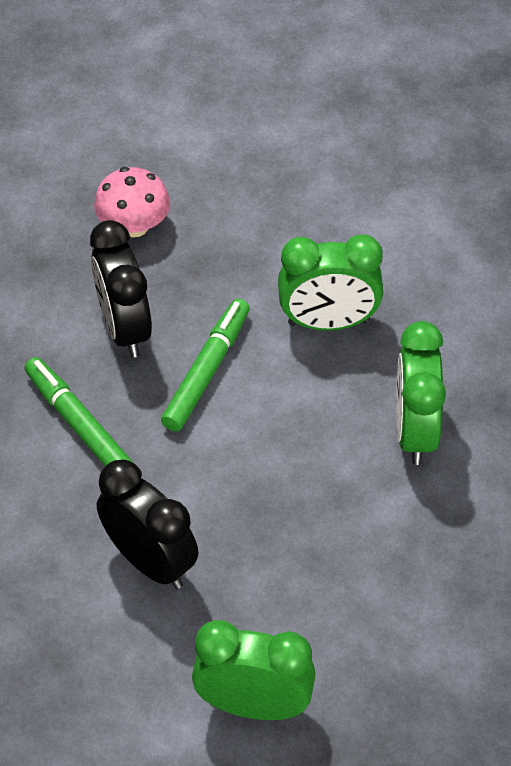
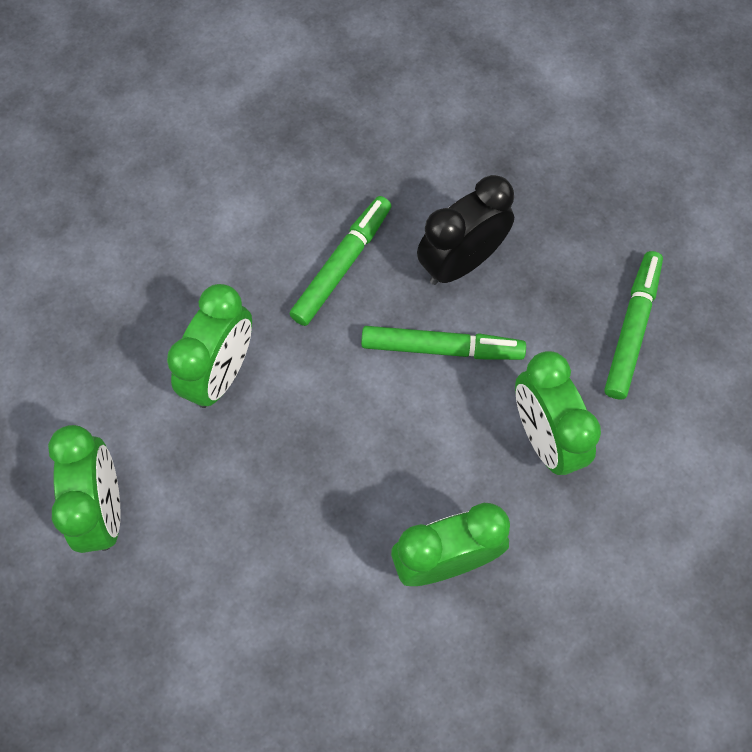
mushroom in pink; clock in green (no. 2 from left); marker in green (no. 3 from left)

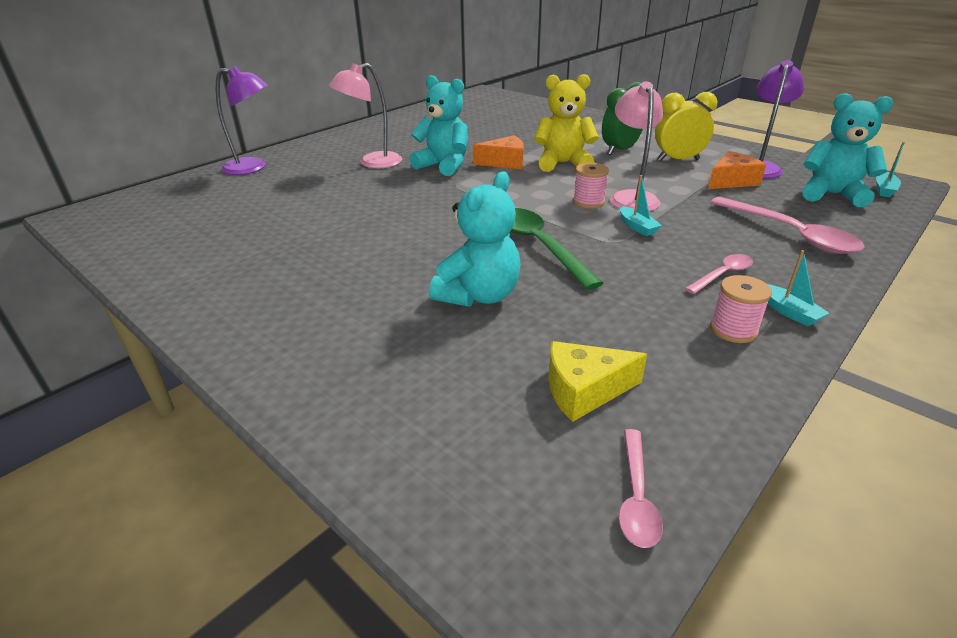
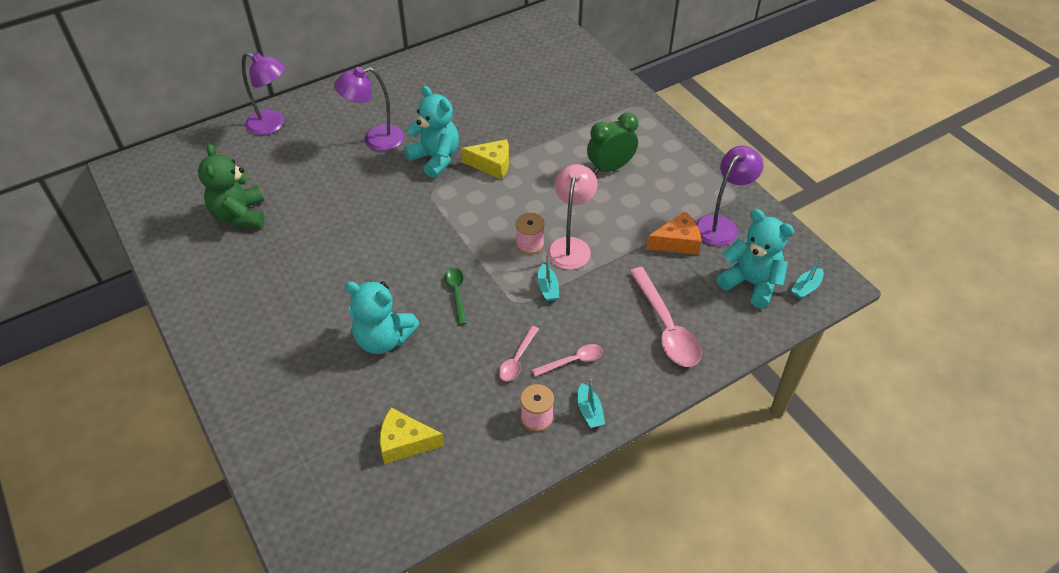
lamp in purple (no. 2 from left); teddy bear in turquoise (no. 1 from left); cheese in yellow (no. 2 from left); spoon in green; teddy bear in yellow; spoon in pink (no. 1 from left); clock in yellow; teddy bear in green

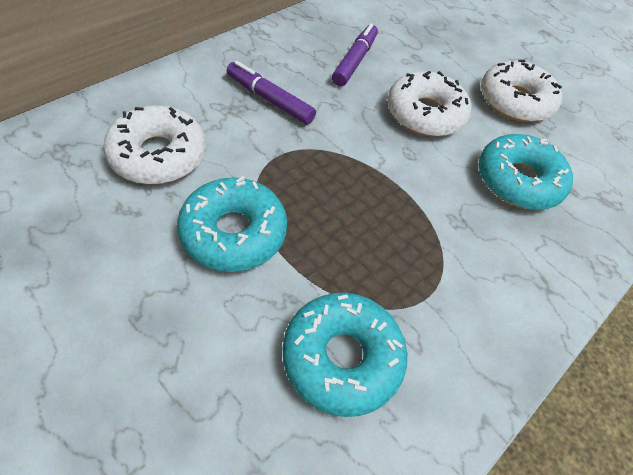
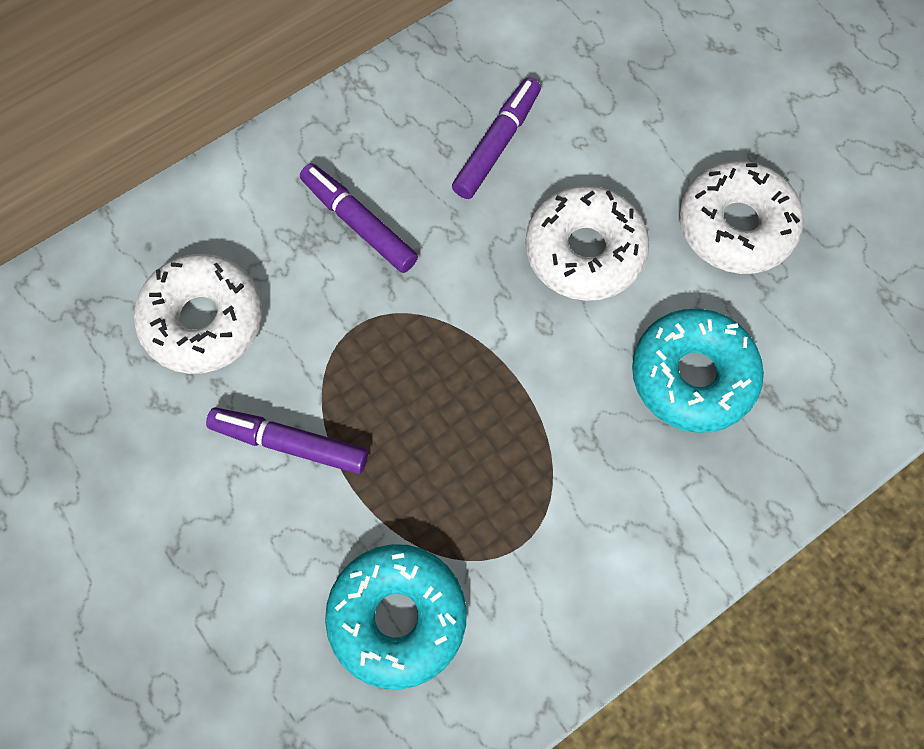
marker in purple (no. 1 from left)

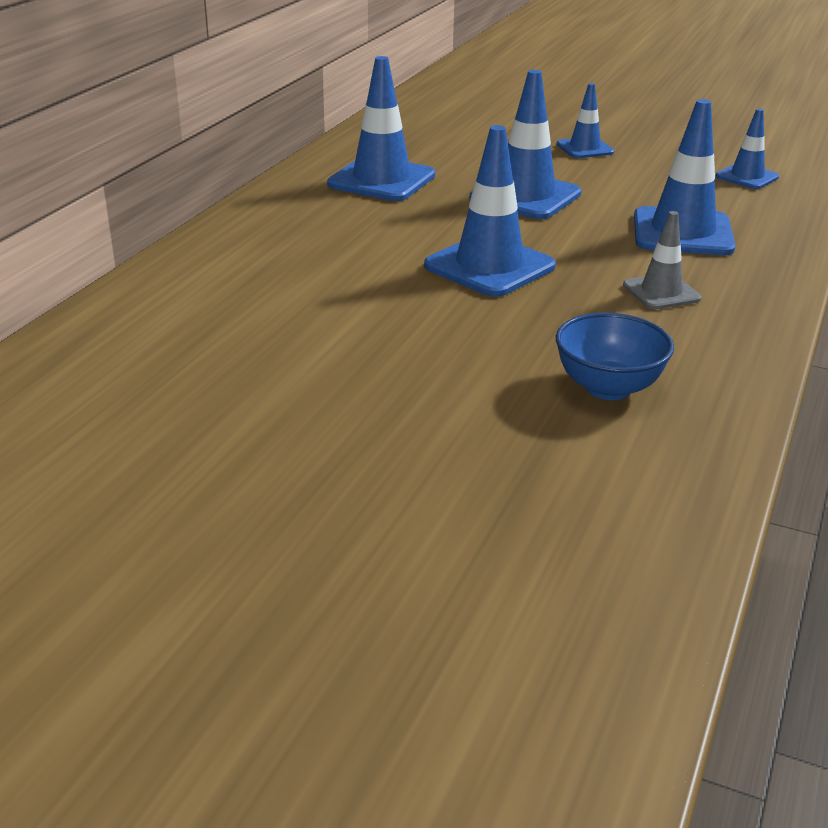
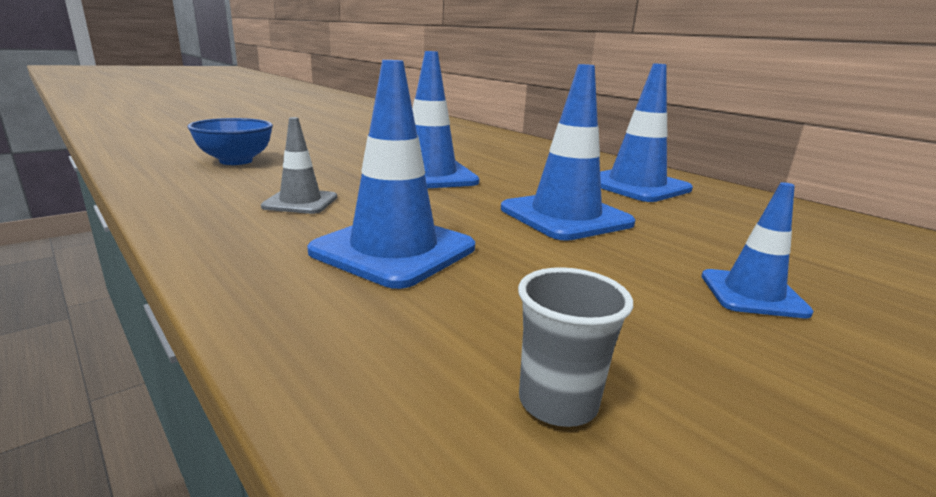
cup in grey

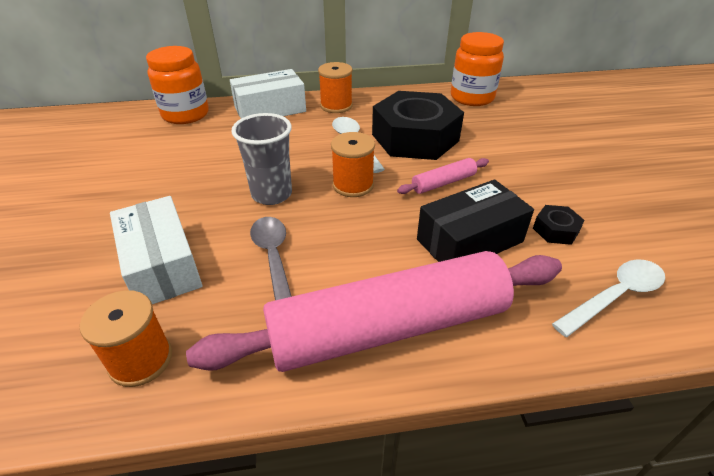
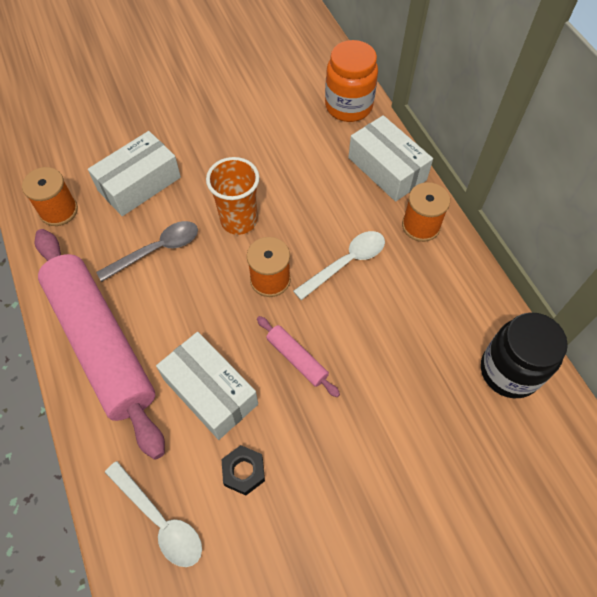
cup in orange; nut in black (no. 1 from left in the first image); box in white (no. 2 from left); jar in black

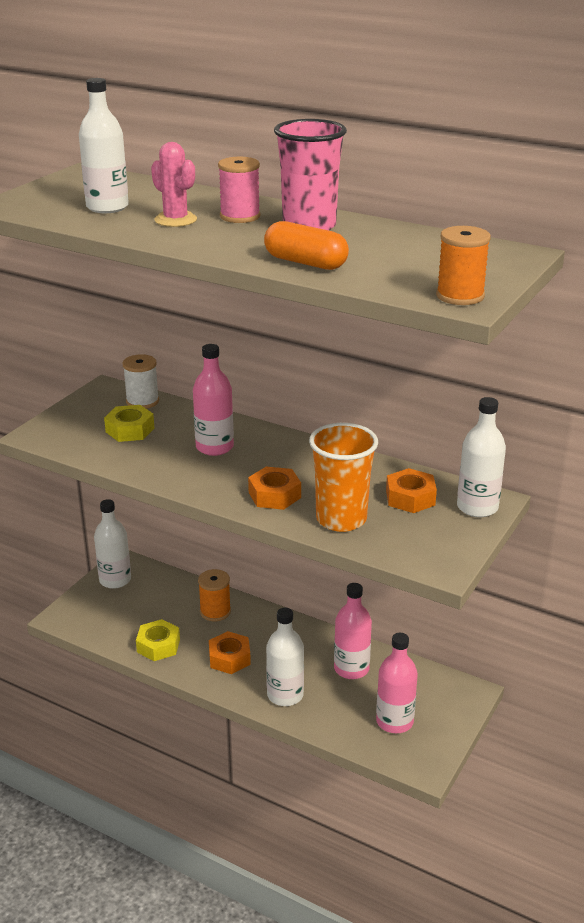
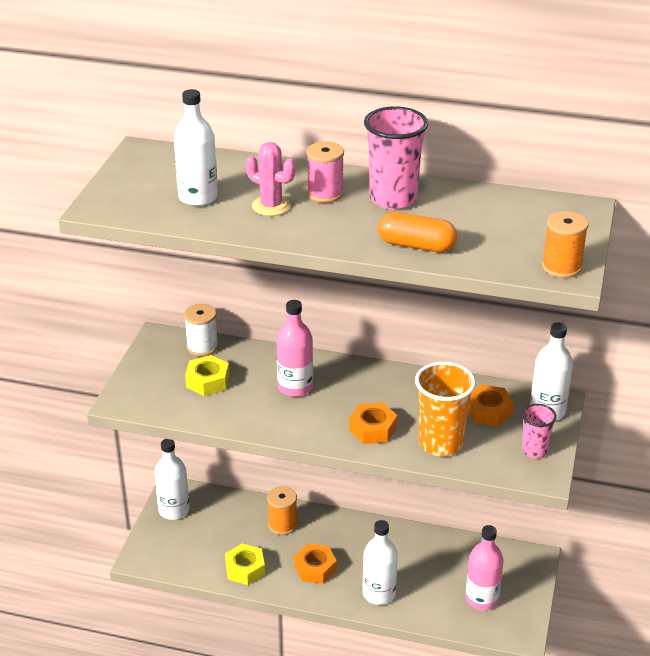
bottle in pink (no. 2 from left in the first image); cup in pink (no. 2 from left)

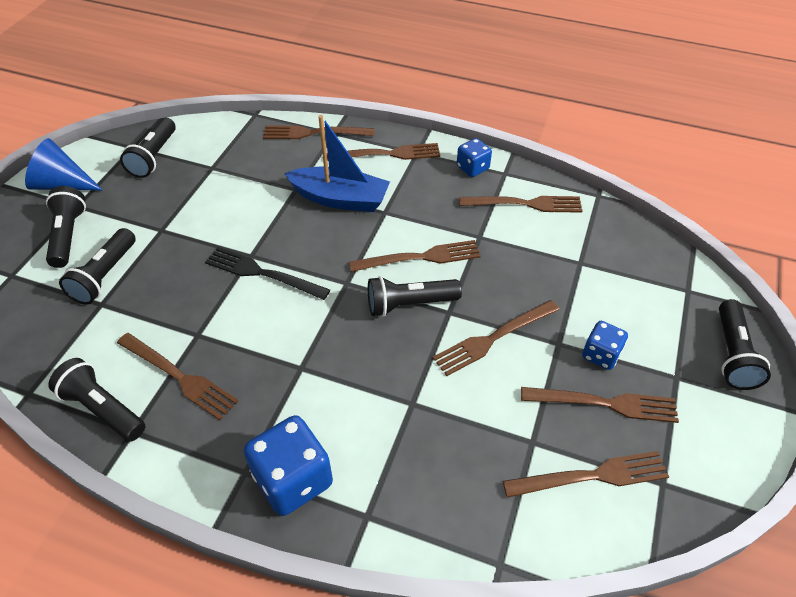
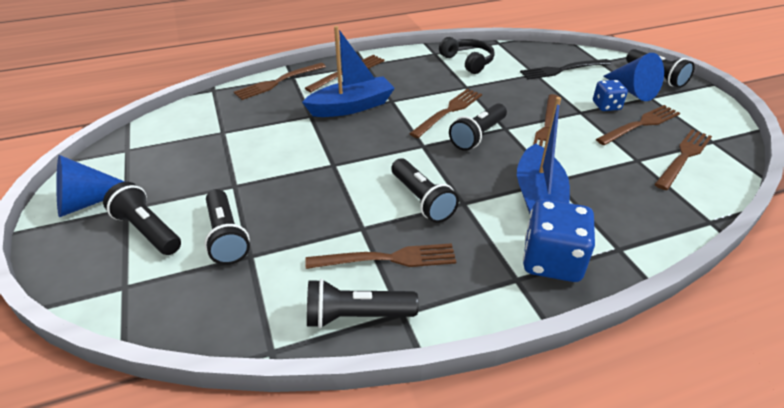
flashlight in black (no. 4 from left); fork in black; dice in blue (no. 2 from left in the first image); headphones in black; boat in blue (no. 2 from left); cone in blue (no. 2 from left)

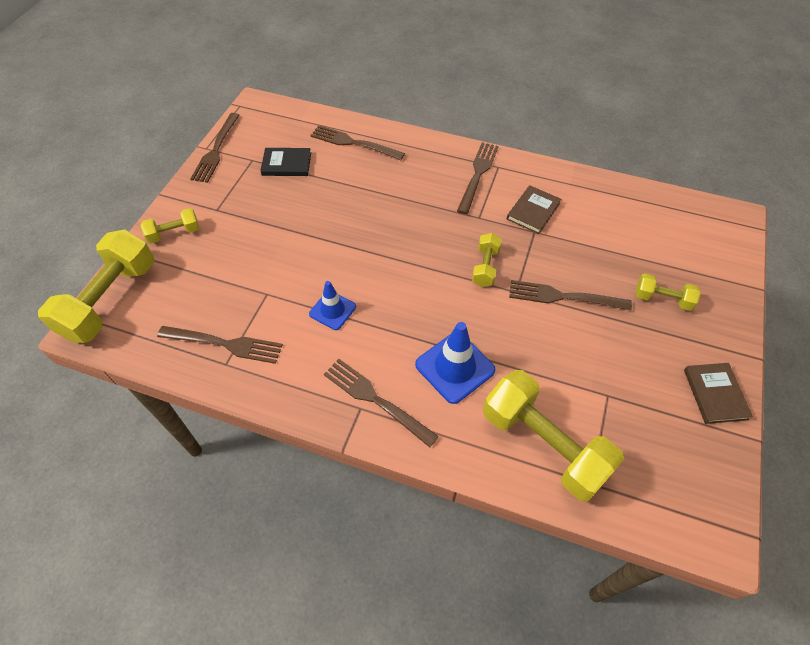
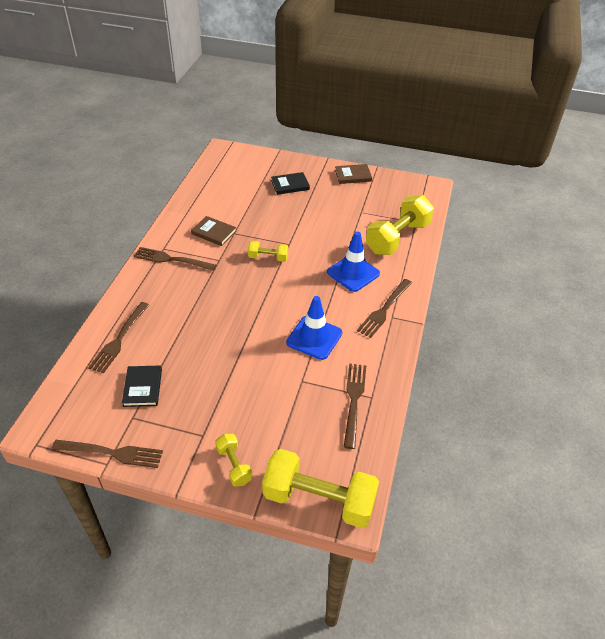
traffic cone in blue (no. 1 from left); fork in brown (no. 6 from left in the first image); book in black (no. 2 from left)

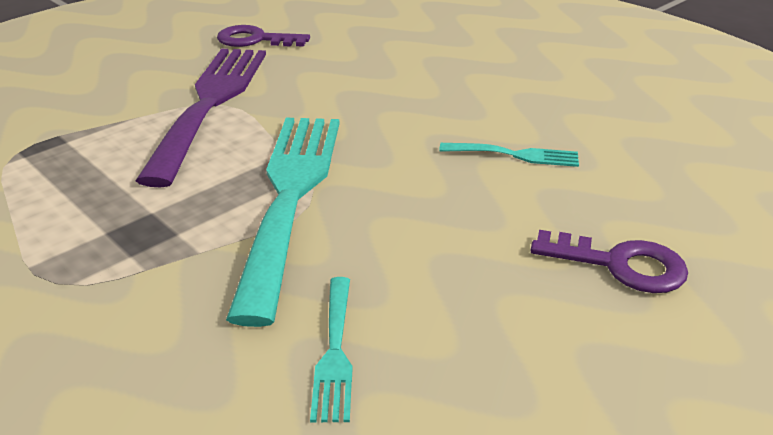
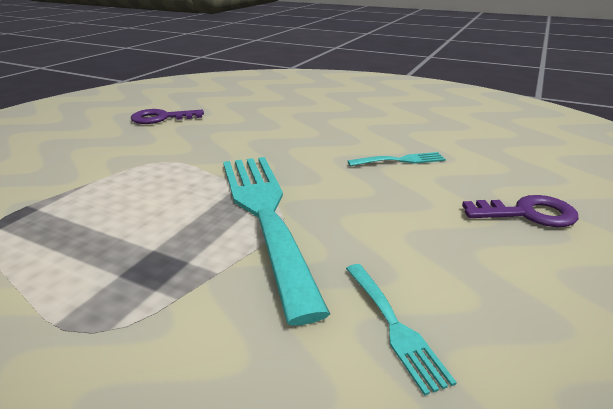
fork in purple

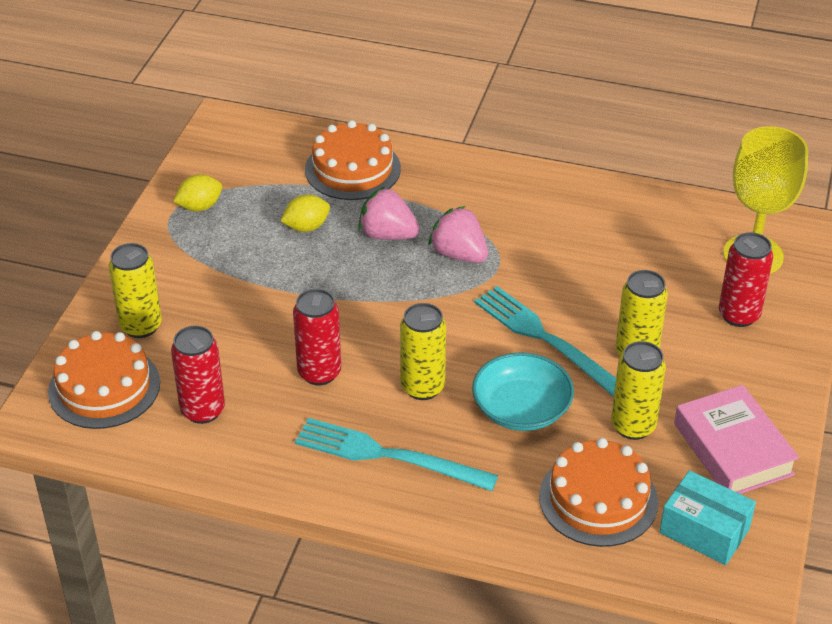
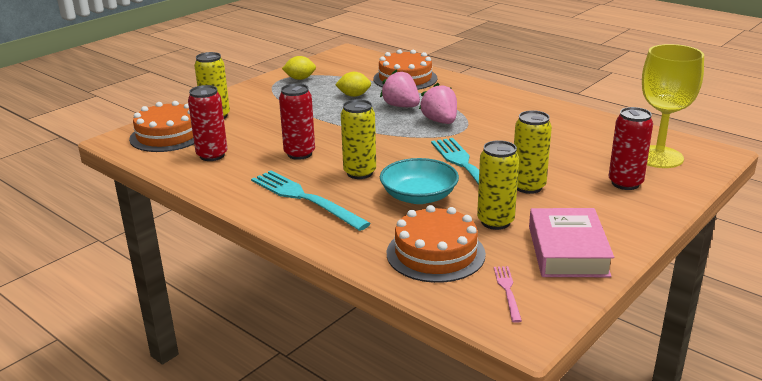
fork in pink

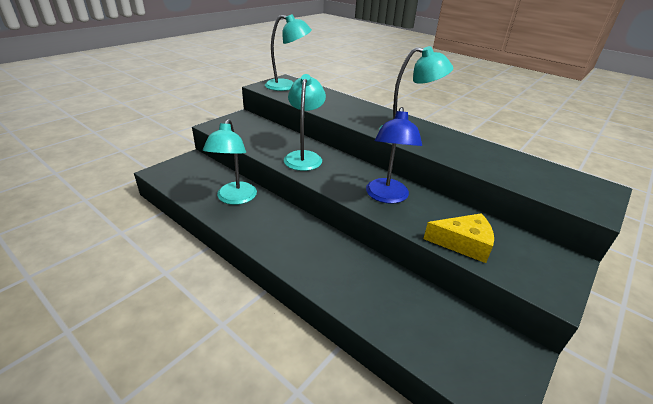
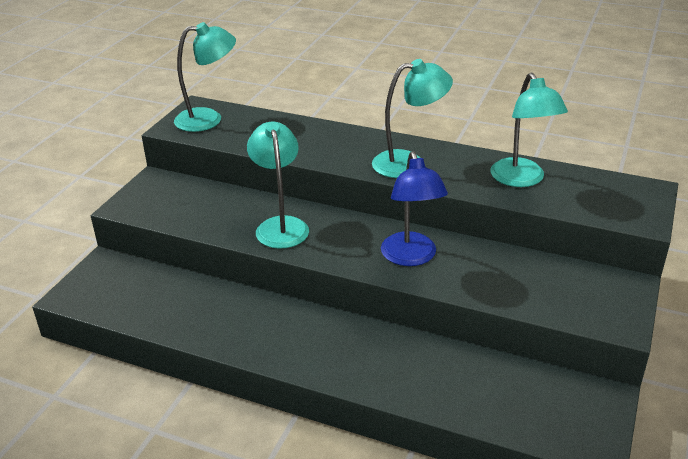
lamp in turquoise (no. 4 from left); cheese in yellow

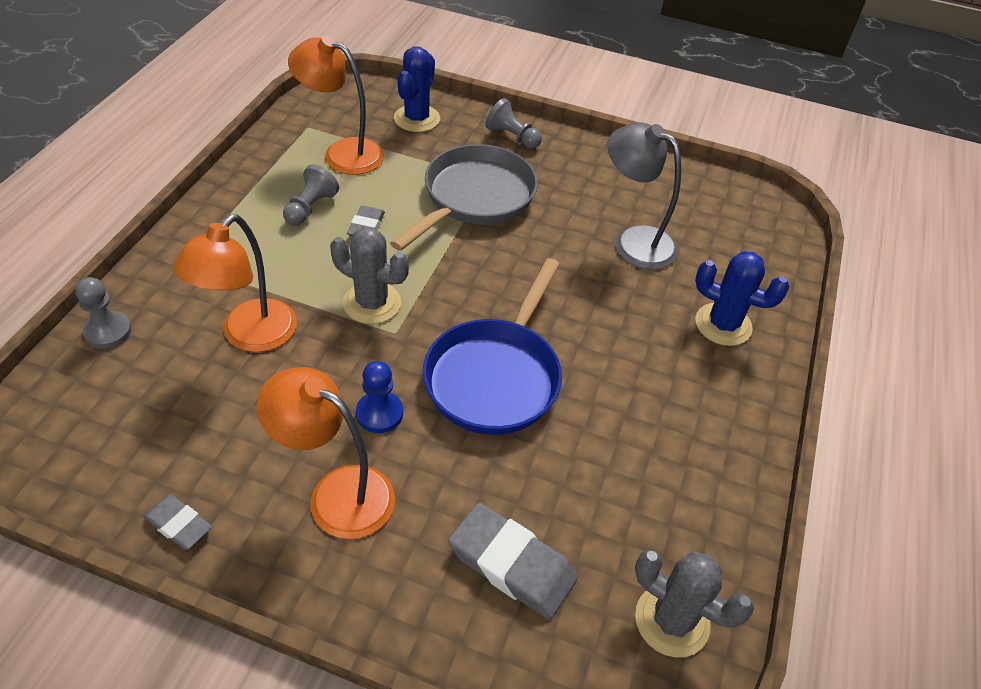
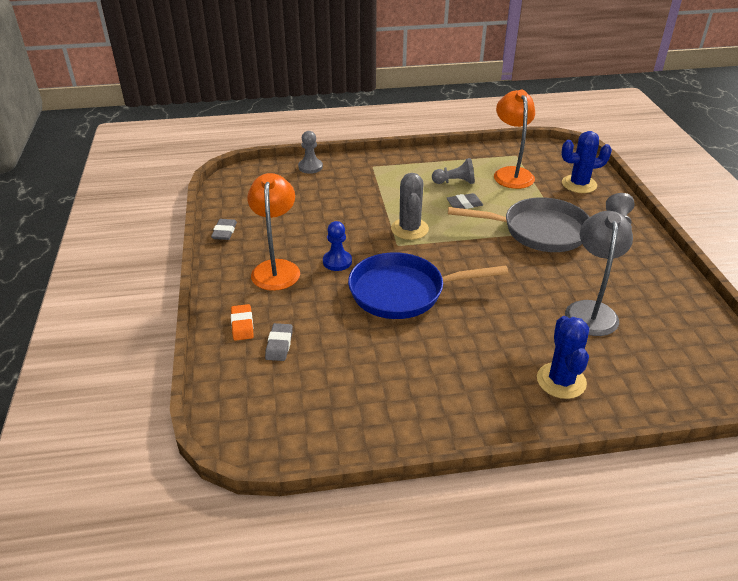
lamp in orange (no. 1 from left in the first image); eraser in grey (no. 2 from left); cactus in grey (no. 2 from left in the first image); eraser in orange

